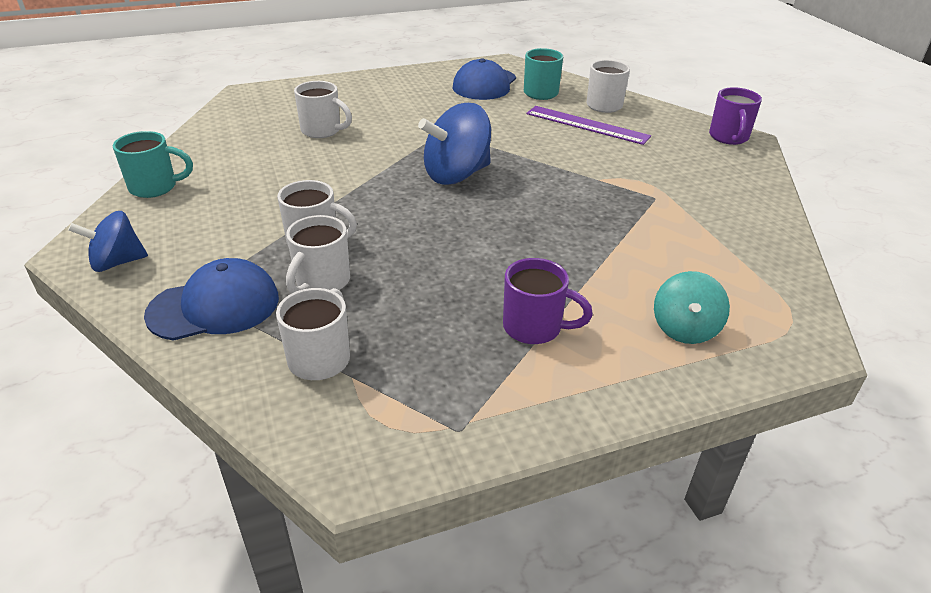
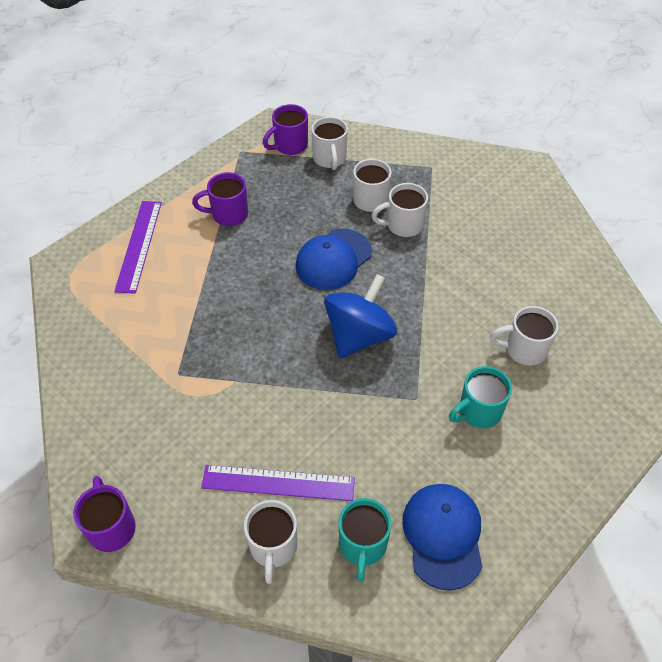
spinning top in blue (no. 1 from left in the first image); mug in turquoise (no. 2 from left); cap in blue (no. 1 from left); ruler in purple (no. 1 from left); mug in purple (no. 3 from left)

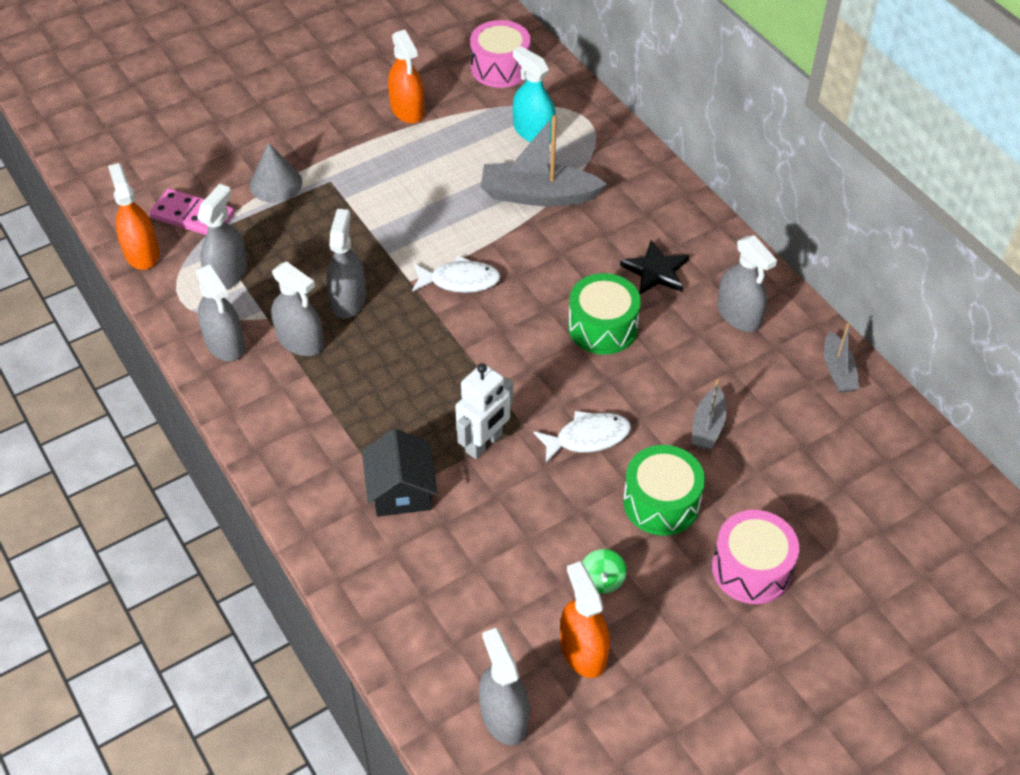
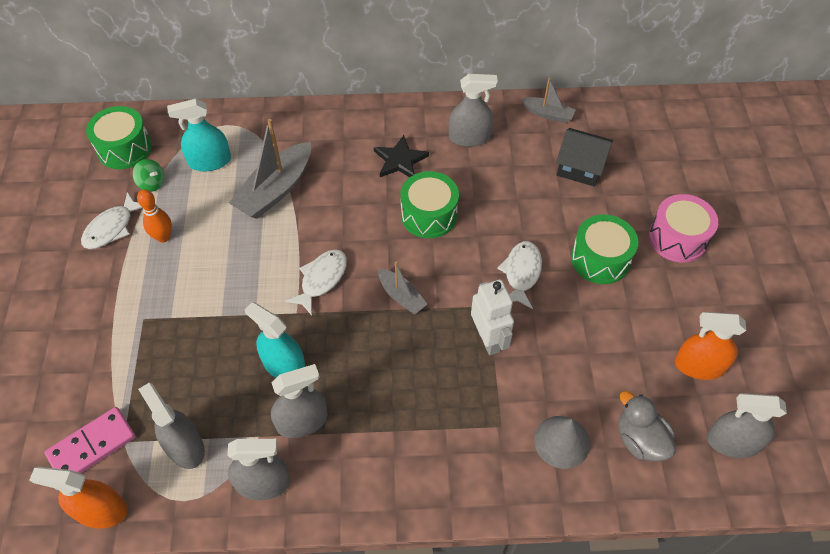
cone in grey; spray bottle in turquoise (no. 2 from left); house in black; fish in white (no. 1 from left); drum in green (no. 1 from left); spinning top in green; boat in grey (no. 2 from left); bowling pin in orange; duck in grey

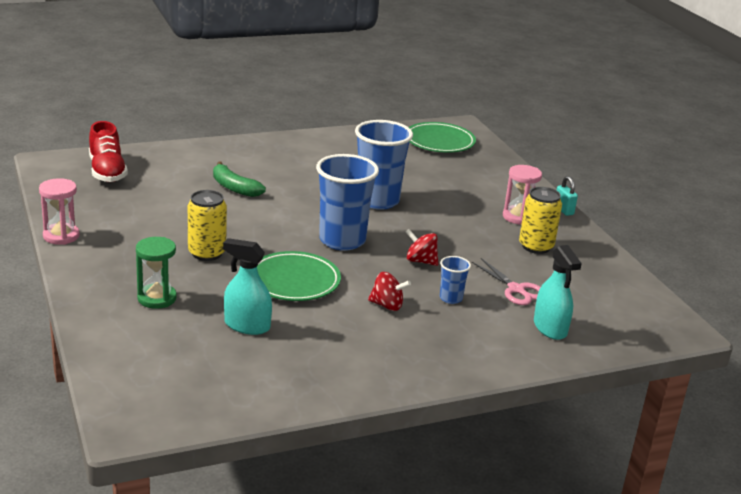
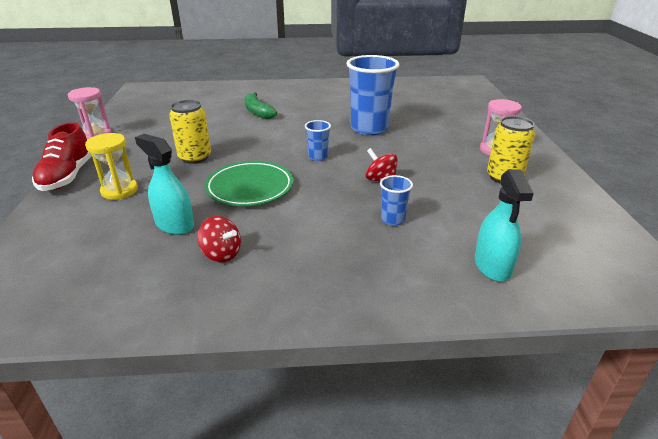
shoe in red; hourglass in yellow; cup in blue (no. 1 from left); spinning top in red (no. 1 from left); plate in green (no. 2 from left in the first image); scissors in pink; padlock in turquoise

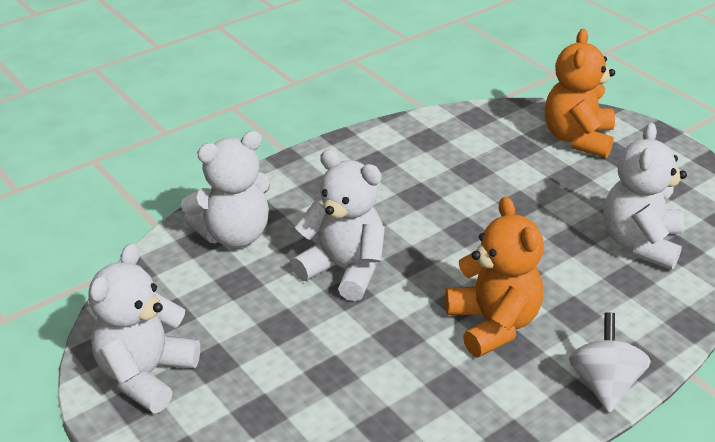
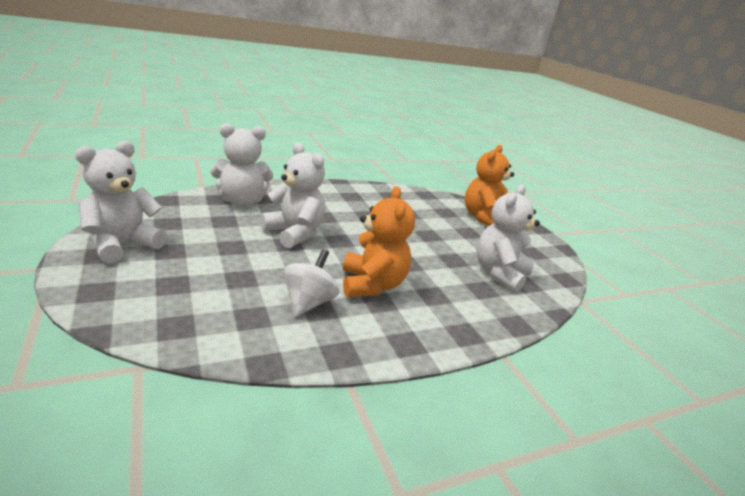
spinning top in white

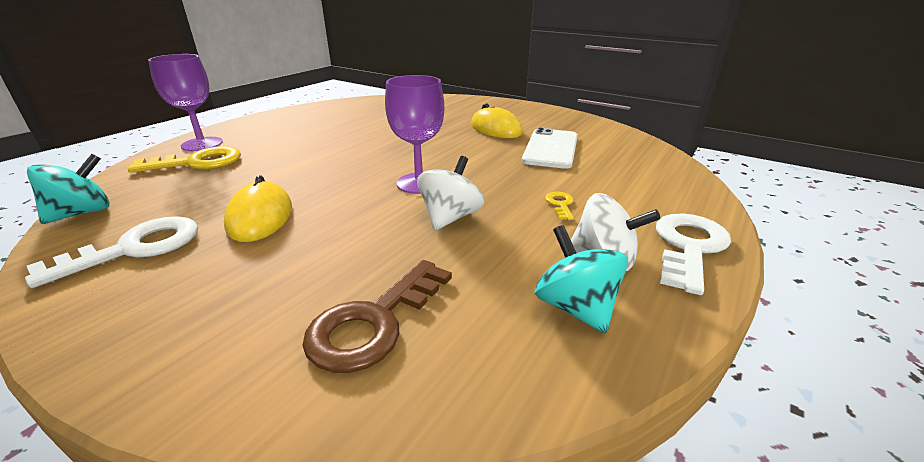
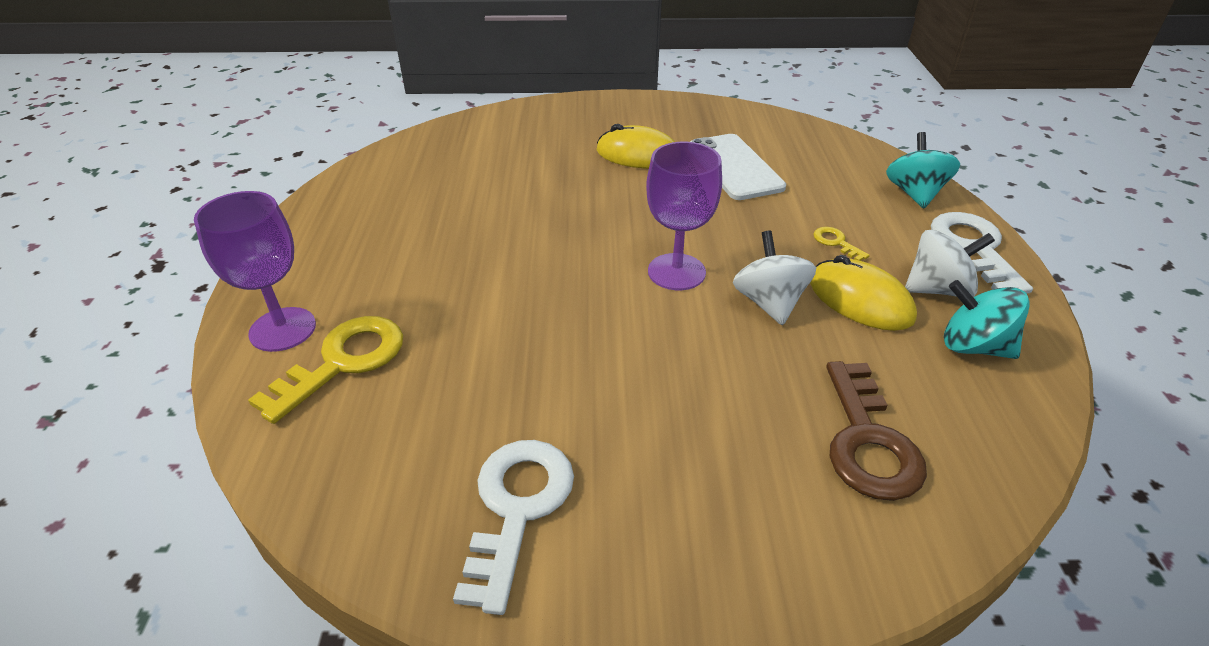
spinning top in turquoise (no. 1 from left); mouse in yellow (no. 2 from left)

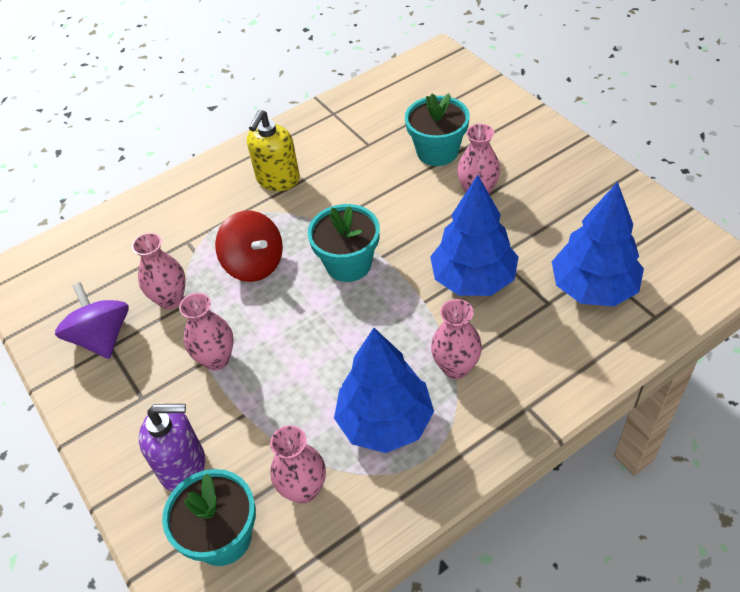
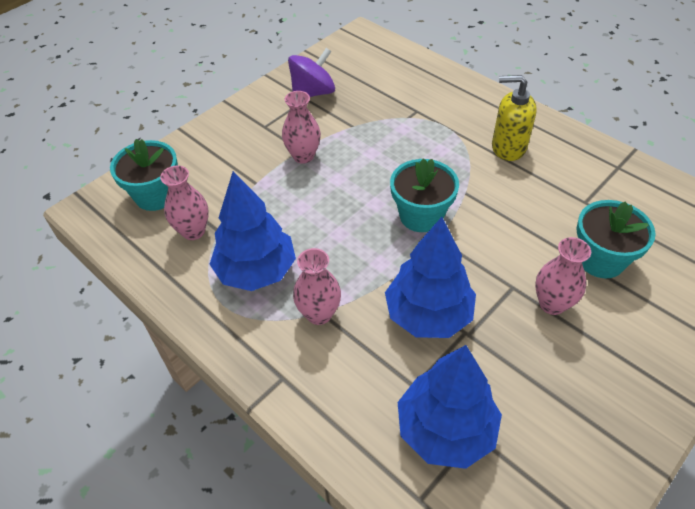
vase in pink (no. 1 from left in the first image); soap dispenser in purple; spinning top in red

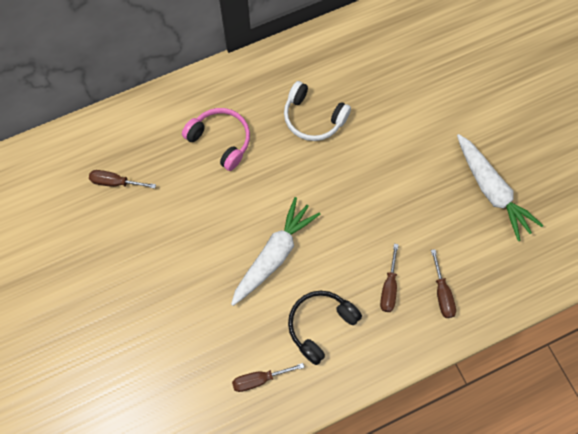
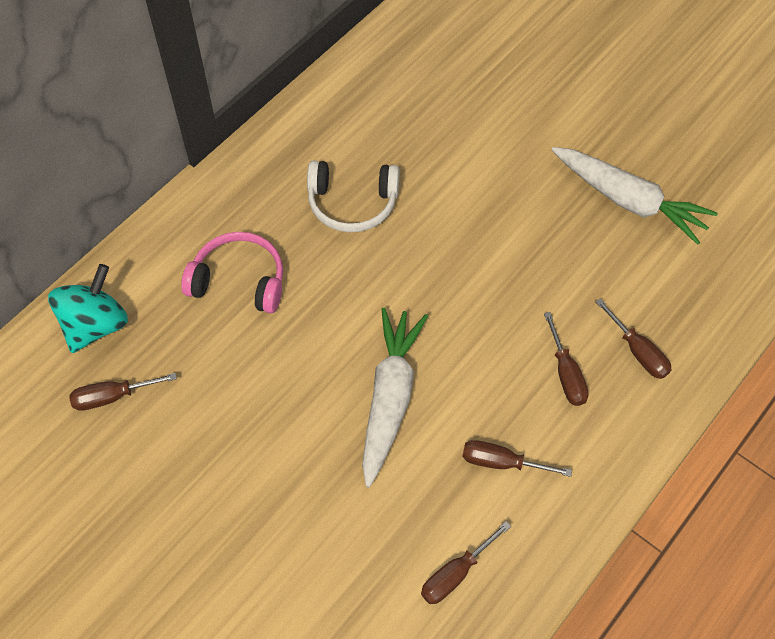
screwdriver in brown (no. 3 from left); spinning top in turquoise

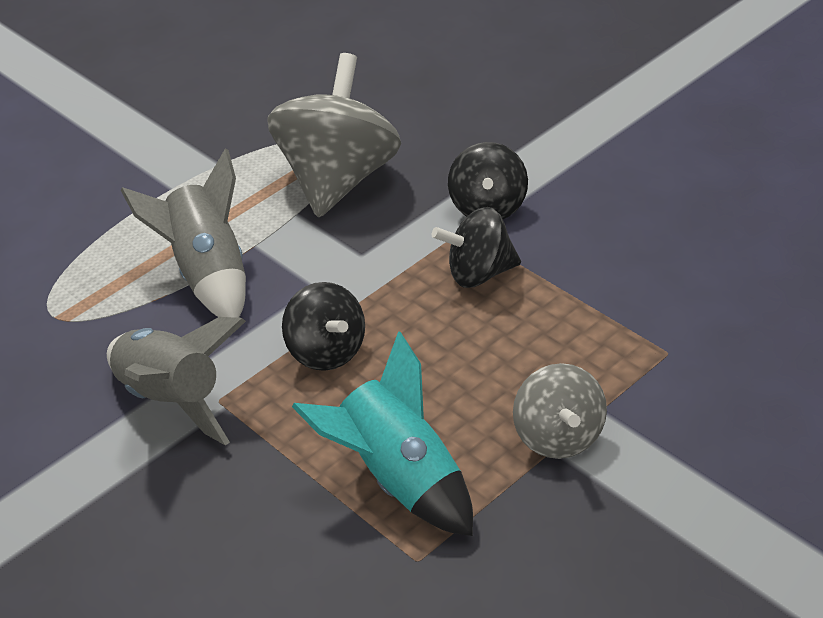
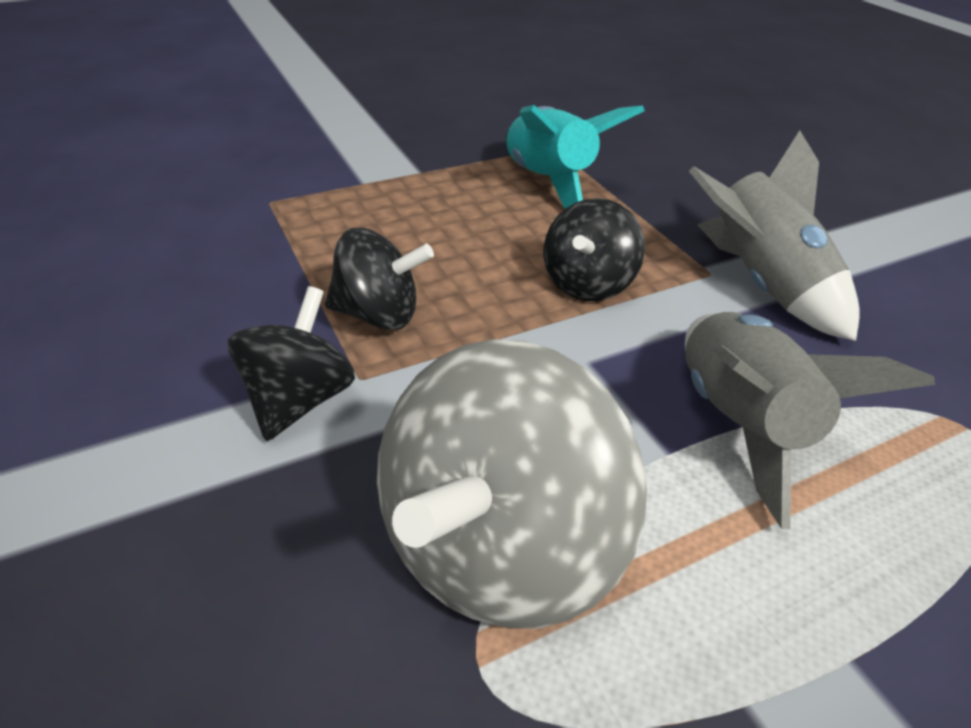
spinning top in black (no. 3 from left); spinning top in grey (no. 2 from left in the first image)

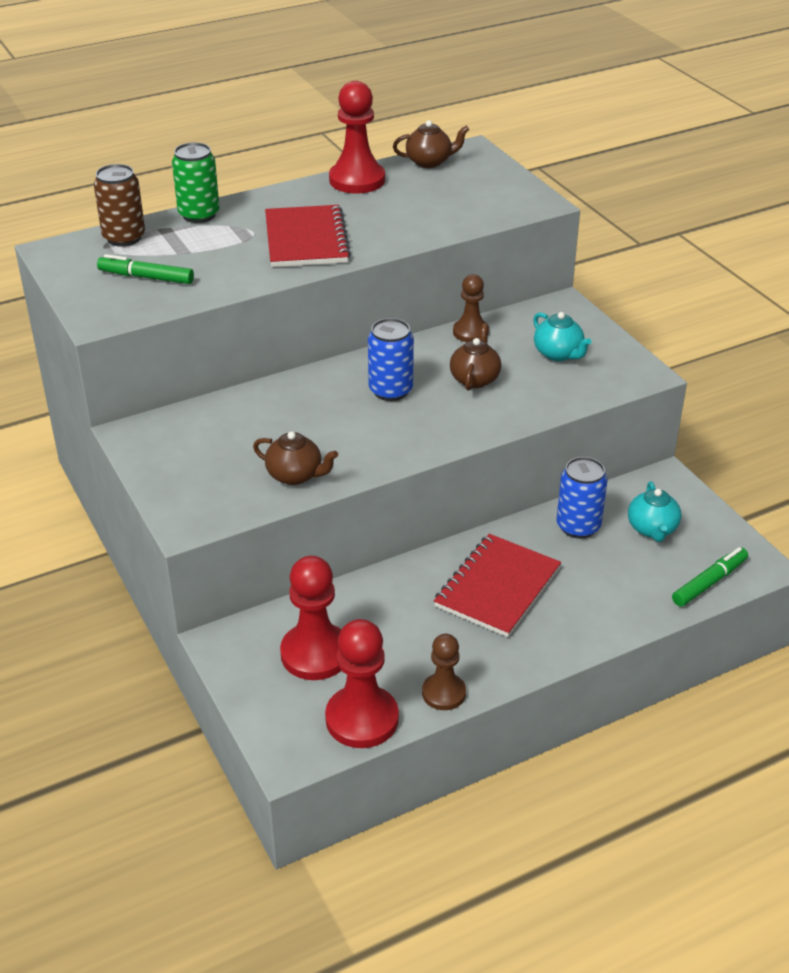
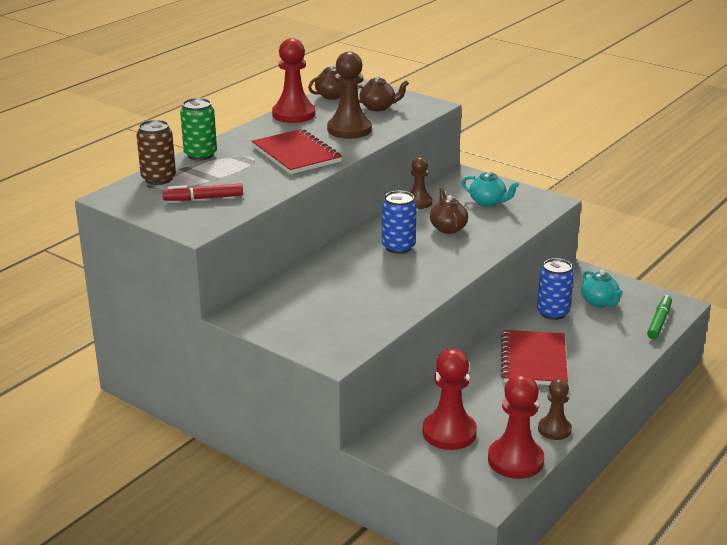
marker in red; teapot in brown (no. 2 from left); pawn in brown (no. 1 from left)

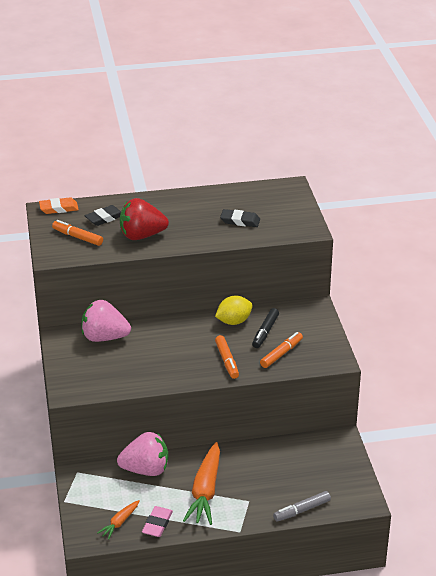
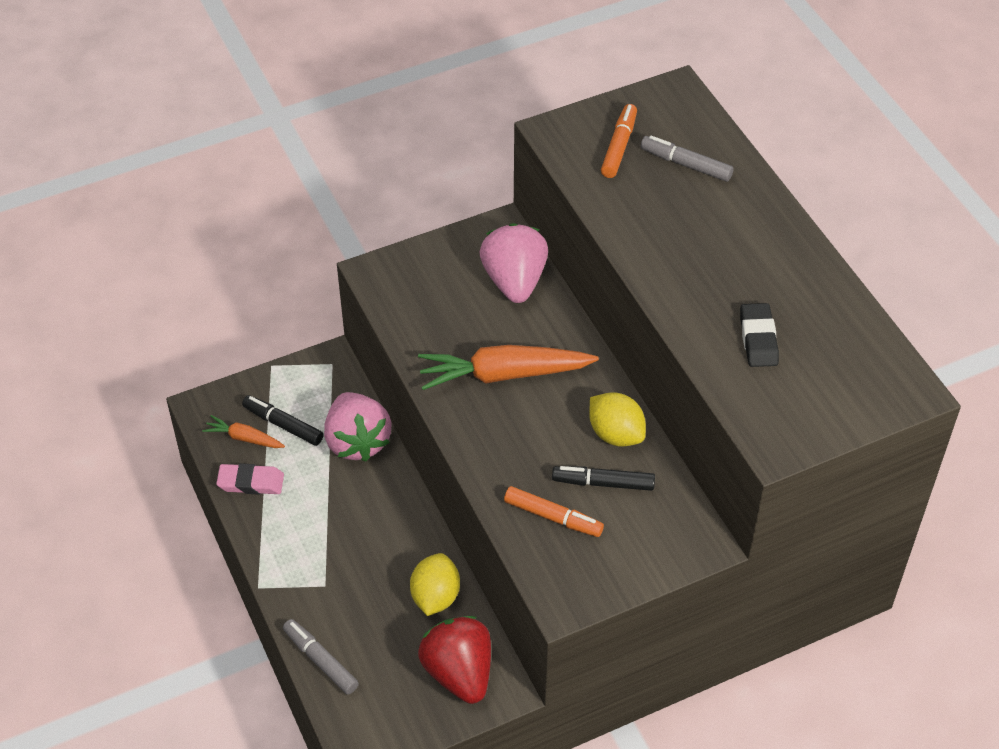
eraser in orange; marker in grey (no. 2 from left); strawberry in red; carrot in orange (no. 2 from left); marker in orange (no. 2 from left in the first image); marker in black (no. 1 from left); lemon in yellow (no. 1 from left)

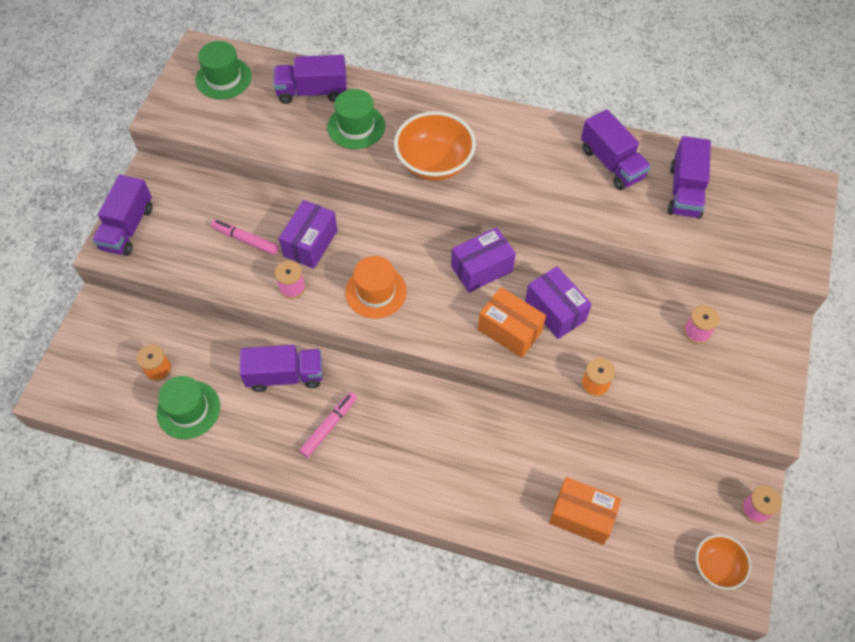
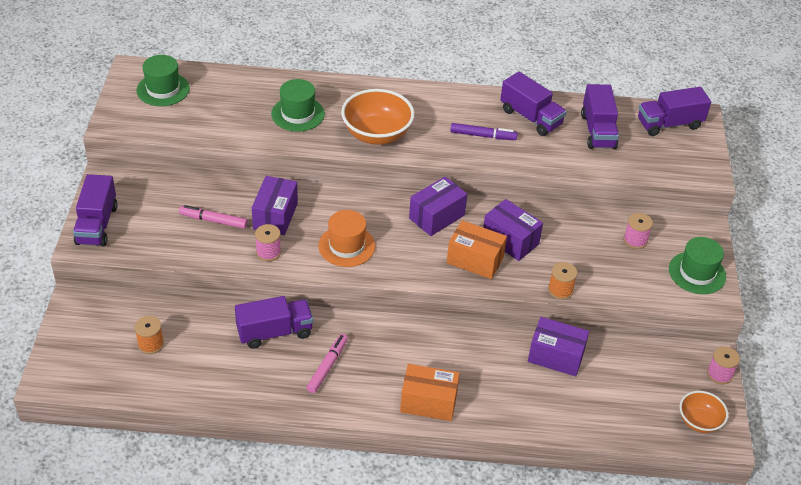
hat in green (no. 3 from left); truck in purple (no. 5 from left); box in orange (no. 1 from left); marker in purple; box in purple (no. 4 from left)

